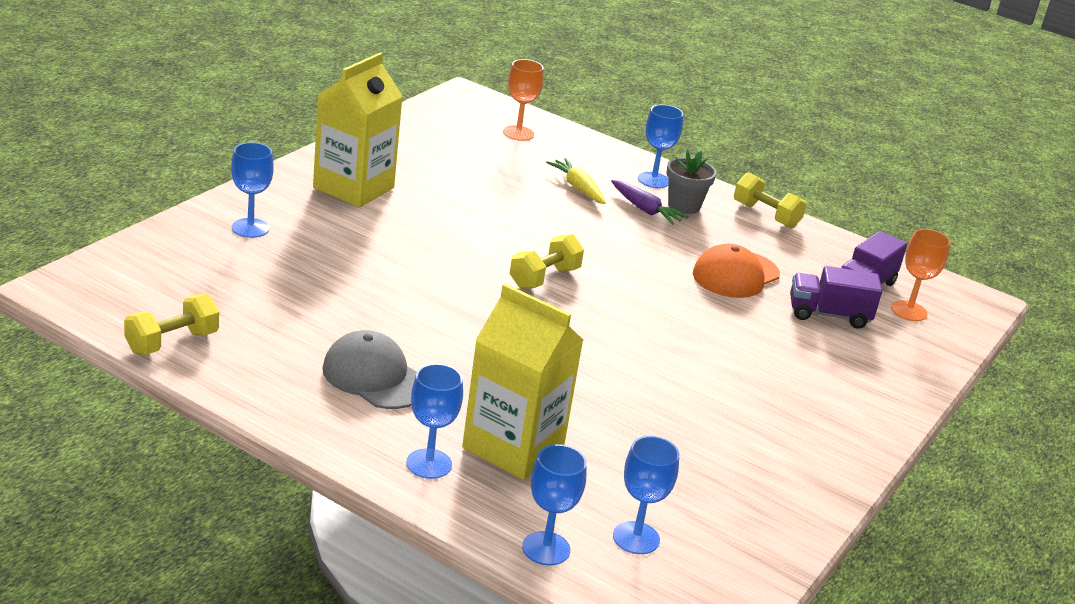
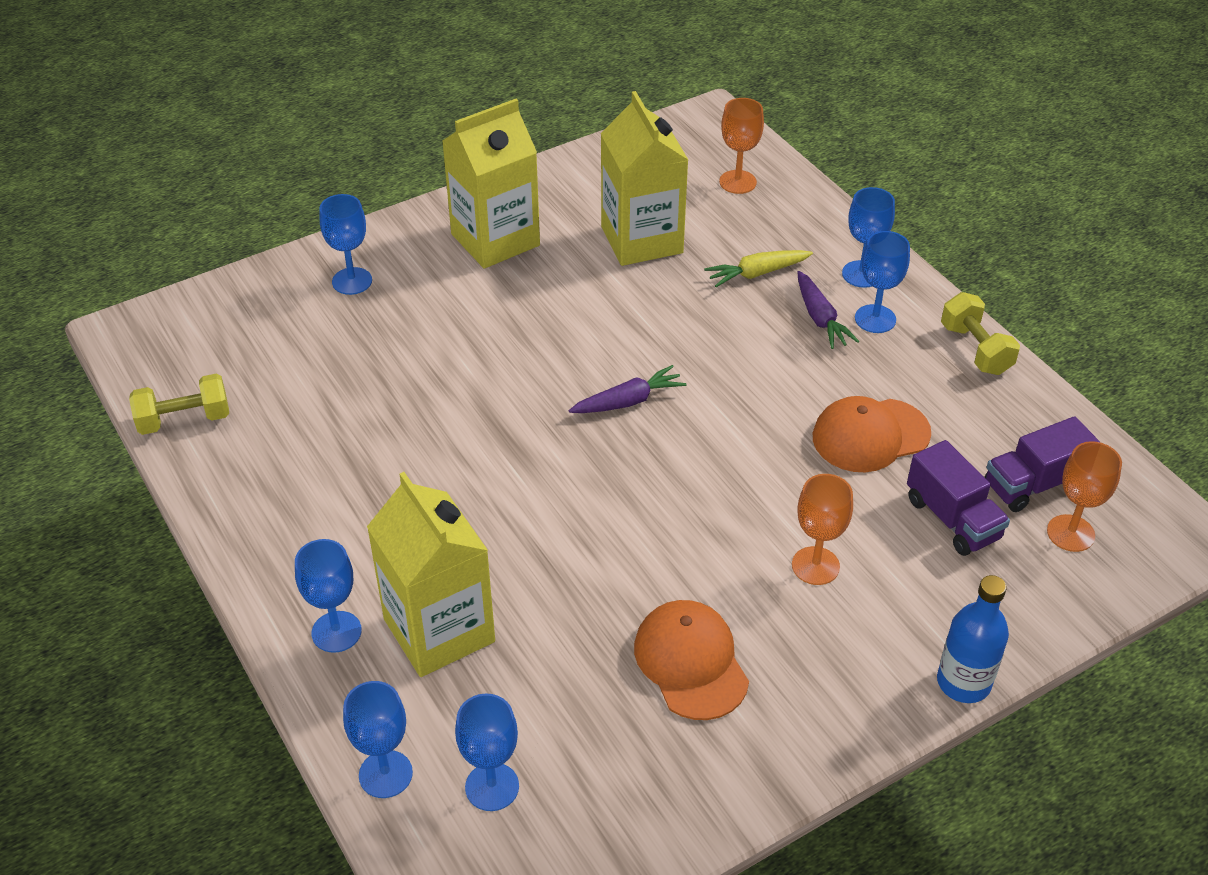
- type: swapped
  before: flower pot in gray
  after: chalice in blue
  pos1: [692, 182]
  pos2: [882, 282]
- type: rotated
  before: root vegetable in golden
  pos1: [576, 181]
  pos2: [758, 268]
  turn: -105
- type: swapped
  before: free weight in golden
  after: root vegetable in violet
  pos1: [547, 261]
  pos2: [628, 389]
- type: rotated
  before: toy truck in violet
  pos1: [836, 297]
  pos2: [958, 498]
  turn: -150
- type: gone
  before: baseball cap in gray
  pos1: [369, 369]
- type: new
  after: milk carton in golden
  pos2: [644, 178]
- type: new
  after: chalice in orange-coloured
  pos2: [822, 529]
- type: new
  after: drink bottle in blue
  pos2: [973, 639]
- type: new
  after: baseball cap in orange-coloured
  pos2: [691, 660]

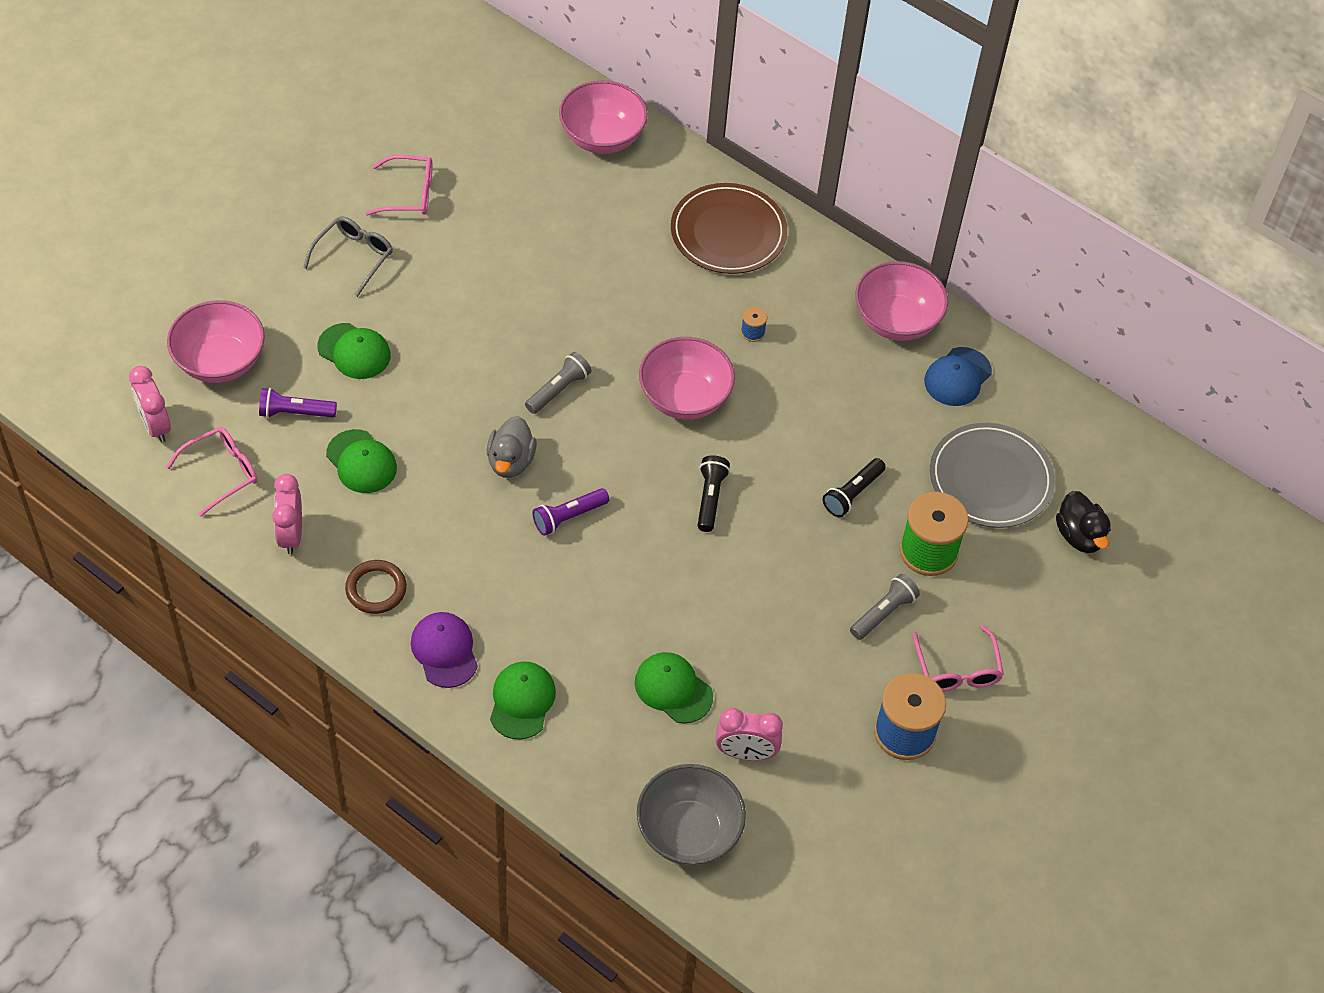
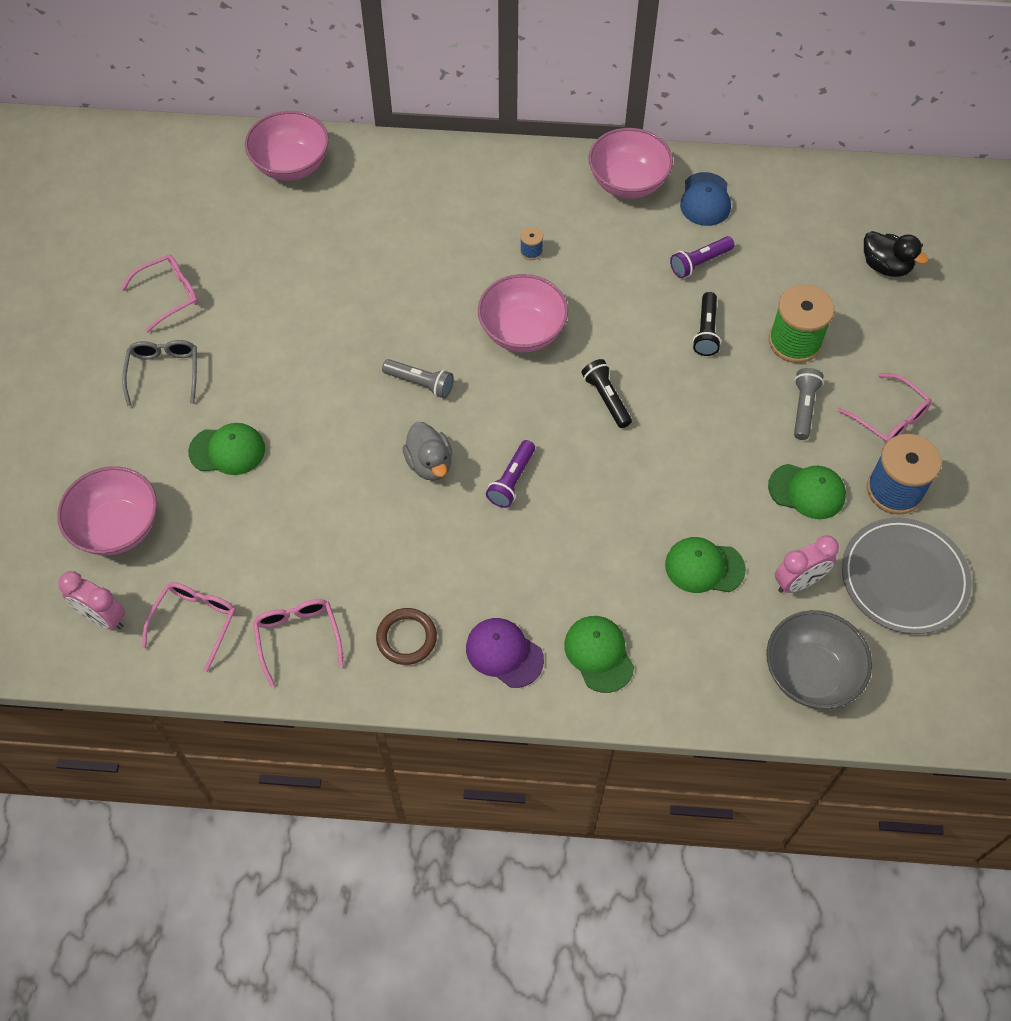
- type: gone
  before: dinner plate in dark brown
  pos1: [729, 228]
- type: rotated
  before: torch in gray
  pos1: [558, 383]
  pos2: [418, 379]
  turn: 105
- type: shifted
  before: torch in violet
  pos1: [298, 403]
  pos2: [702, 257]
- type: shifted
  before: dinner plate in gray
  pos1: [992, 475]
  pos2: [907, 576]
- type: shifted
  before: baseball cap in leaf-green
  pos1: [361, 461]
  pos2: [807, 491]
- type: swapped
  before: clock in rose-pink
  after: spectacles in rose-pink
  pos1: [287, 514]
  pos2: [298, 643]

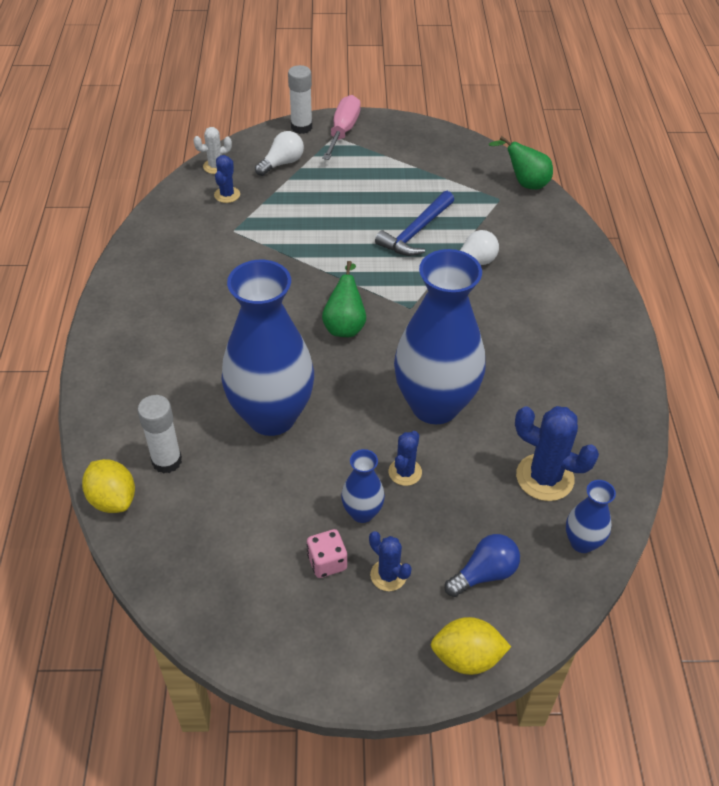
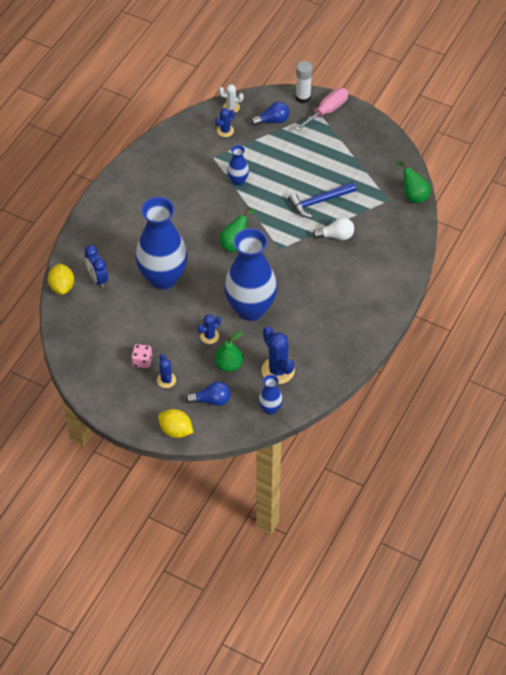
- type: repainted
  before: lightbulb in white
  after: lightbulb in blue
  pos1: [279, 153]
  pos2: [270, 114]
- type: swapped
  before: stick of glue in white
  after: clock in blue
  pos1: [159, 434]
  pos2: [96, 266]
- type: shifted
  before: flower vase in blue
  pos1: [363, 486]
  pos2: [238, 165]
- type: new
  after: toy pear in leaf-green
  pos2: [229, 351]

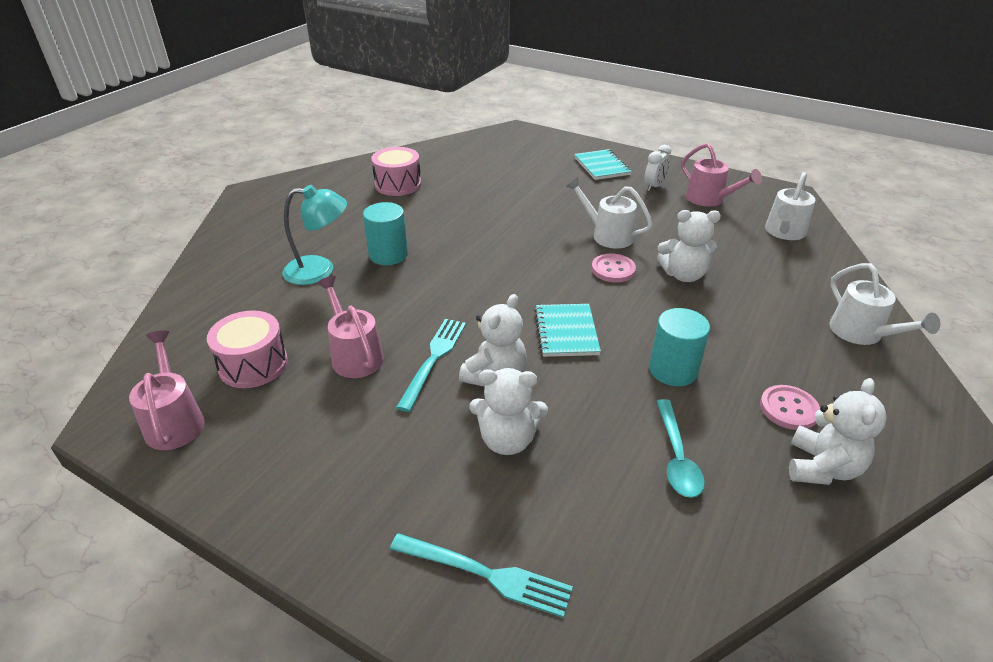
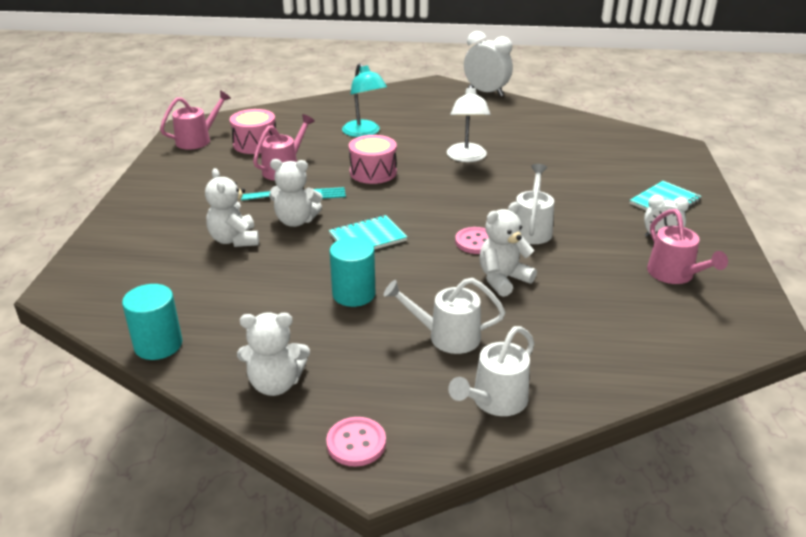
- type: rotated
  before: watering can in rose-pink
  pos1: [721, 174]
  pos2: [687, 246]
  turn: -45
- type: shifted
  before: toy drum in rose-pink
  pos1: [396, 171]
  pos2: [373, 159]
- type: shifted
  before: watering can in white
  pos1: [790, 206]
  pos2: [444, 316]
- type: shifted
  before: cylinder in turquoise
  pos1: [385, 233]
  pos2: [152, 322]
- type: rotated
  before: stuffed bear in white
  pos1: [689, 246]
  pos2: [508, 249]
  turn: 75
- type: shifted
  before: shirt button in rose-pink
  pos1: [790, 407]
  pos2: [356, 442]
- type: gone
  before: spoon in turquoise
  pos1: [680, 448]
- type: gone
  before: dinner fork in turquoise
  pos1: [481, 575]
- type: new
  after: clock in white
  pos2: [488, 64]
- type: new
  after: reading lamp in white
  pos2: [468, 123]

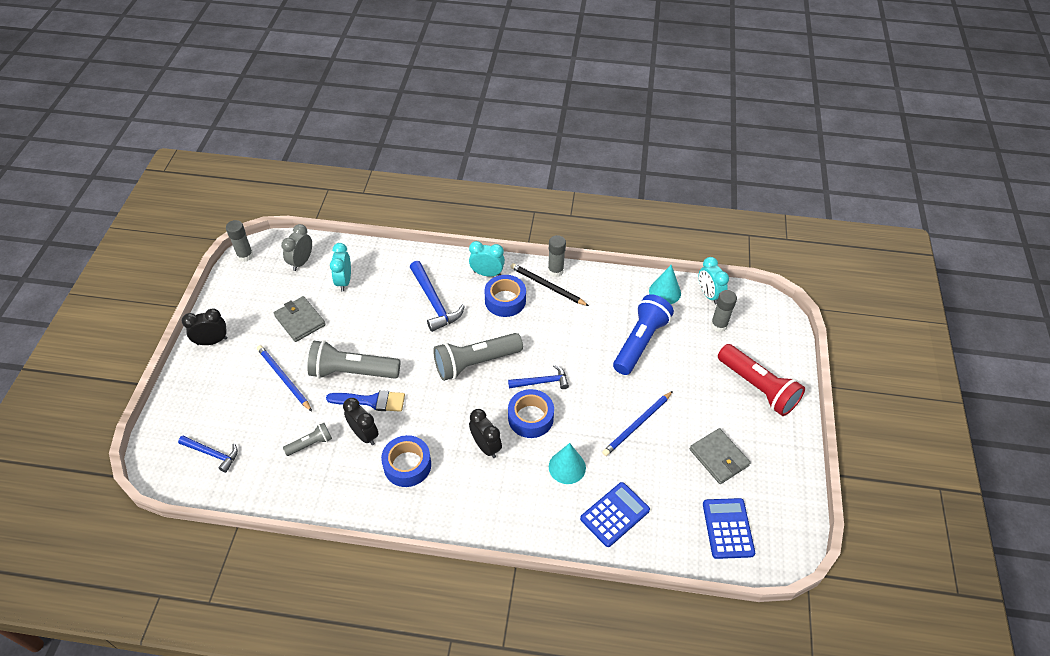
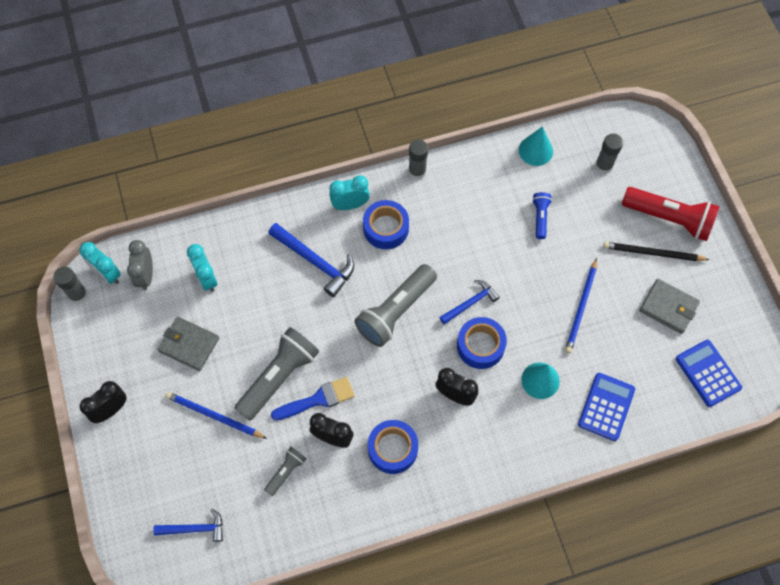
- type: shifted
  before: clock in turquoise
  pos1: [713, 280]
  pos2: [100, 263]
- type: shifted
  before: wooden pencil in jet-black
  pos1: [549, 284]
  pos2: [656, 251]
- type: scaled
  before: torch in blue
  pos1: [643, 334]
  pos2: [542, 215]
  scale: 0.5
- type: rotated
  before: torch in gray
  pos1: [353, 359]
  pos2: [277, 374]
  turn: 150

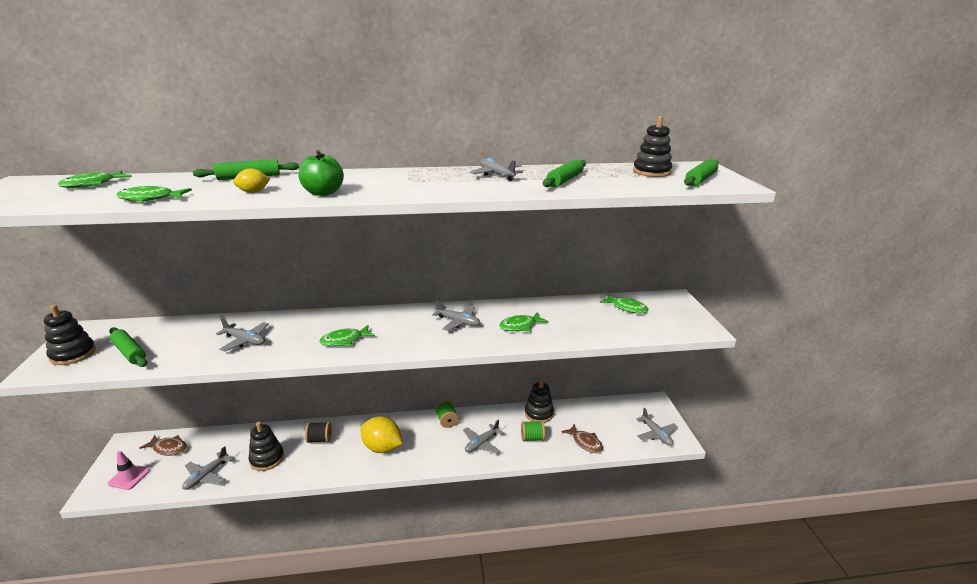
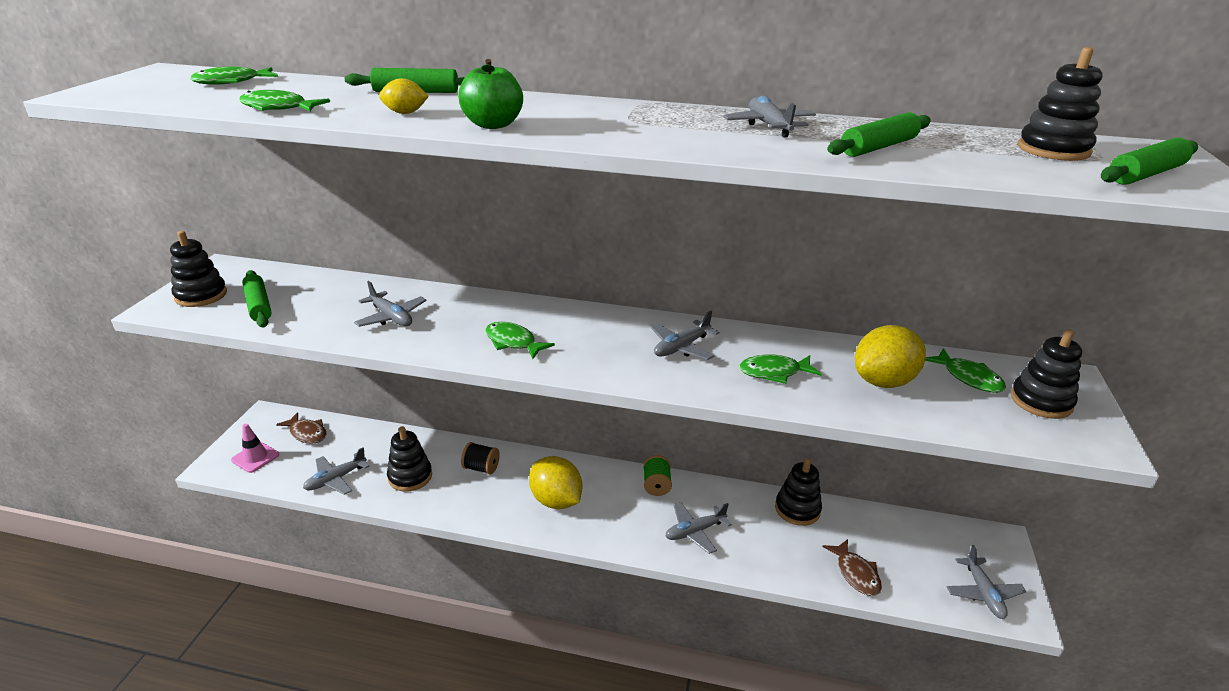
- type: rotated
  before: plane in gray
  pos1: [456, 315]
  pos2: [685, 335]
  turn: 90
- type: rotated
  before: fish figure in leaf-green
  pos1: [347, 335]
  pos2: [520, 340]
  turn: 45
- type: gone
  before: spool in leaf-green
  pos1: [533, 431]
- type: new
  after: lemon in golden
  pos2: [890, 356]
- type: new
  after: ring stacker in jet-black
  pos2: [1046, 374]

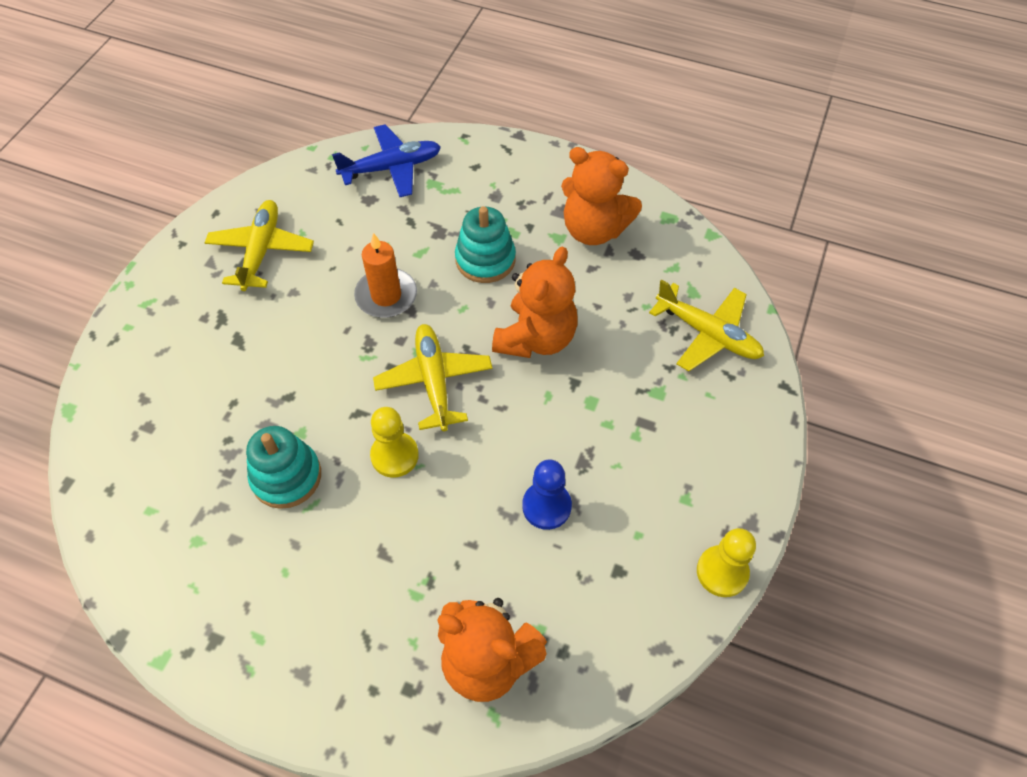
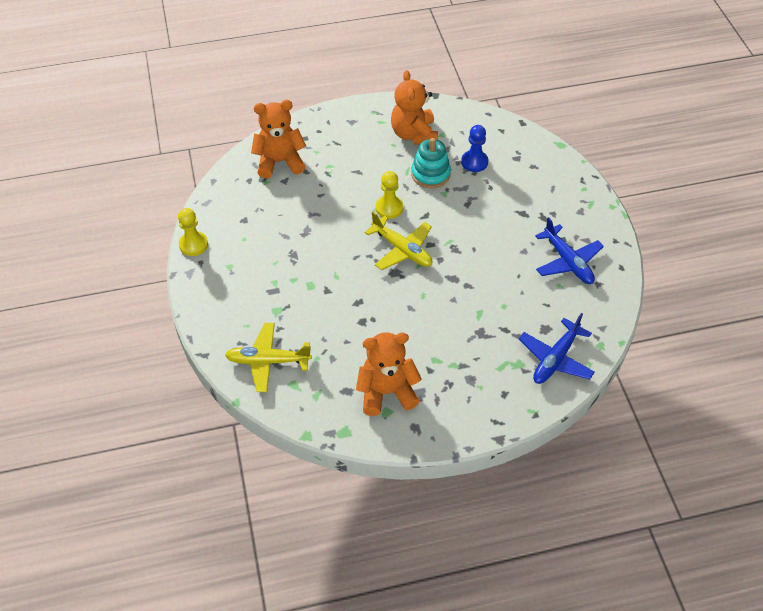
- type: repainted
  before: plane in golden
  after: plane in blue
  pos1: [259, 245]
  pos2: [569, 250]
- type: gone
  before: ring stacker in turquoise
  pos1: [485, 244]
- type: gone
  before: candle in orange-coloured
  pos1: [385, 275]
- type: shifted
  before: stuffed bear in orange-coloured
  pos1: [535, 302]
  pos2: [414, 107]
- type: shifted
  before: chess pawn in blue
  pos1: [547, 494]
  pos2: [474, 148]

